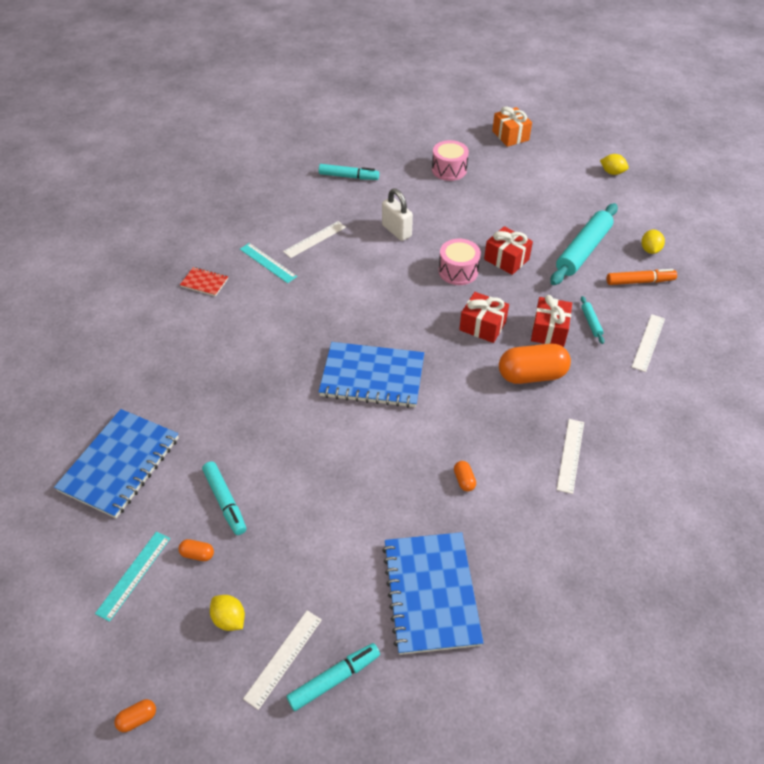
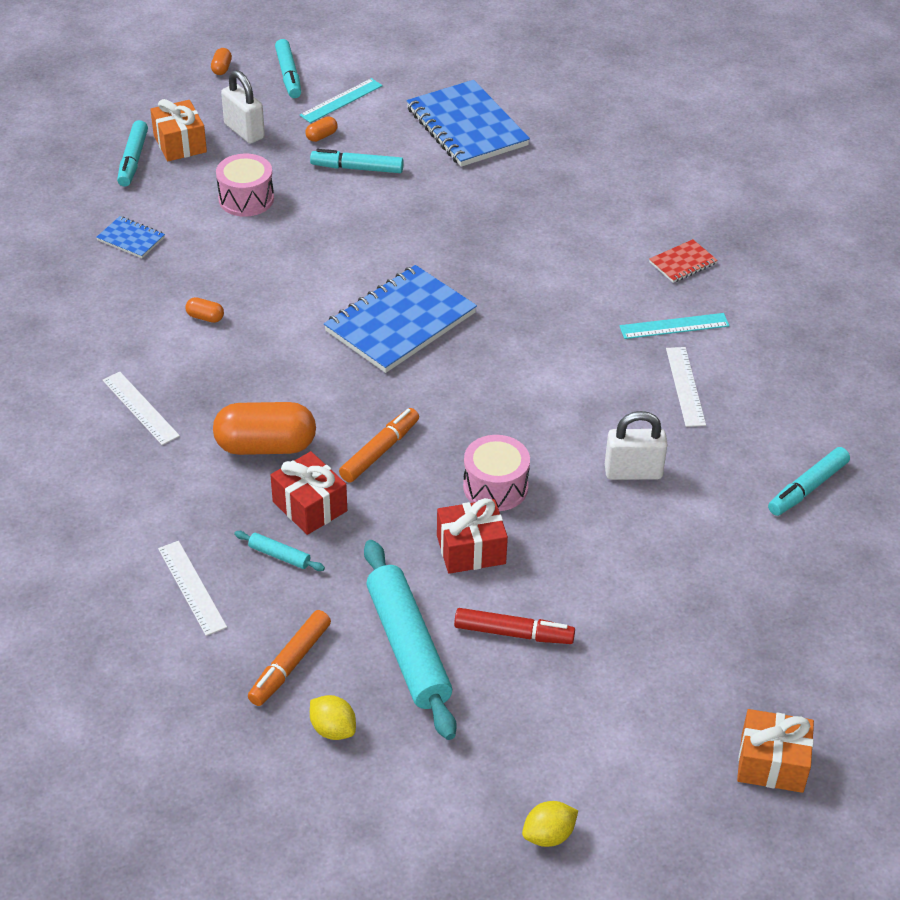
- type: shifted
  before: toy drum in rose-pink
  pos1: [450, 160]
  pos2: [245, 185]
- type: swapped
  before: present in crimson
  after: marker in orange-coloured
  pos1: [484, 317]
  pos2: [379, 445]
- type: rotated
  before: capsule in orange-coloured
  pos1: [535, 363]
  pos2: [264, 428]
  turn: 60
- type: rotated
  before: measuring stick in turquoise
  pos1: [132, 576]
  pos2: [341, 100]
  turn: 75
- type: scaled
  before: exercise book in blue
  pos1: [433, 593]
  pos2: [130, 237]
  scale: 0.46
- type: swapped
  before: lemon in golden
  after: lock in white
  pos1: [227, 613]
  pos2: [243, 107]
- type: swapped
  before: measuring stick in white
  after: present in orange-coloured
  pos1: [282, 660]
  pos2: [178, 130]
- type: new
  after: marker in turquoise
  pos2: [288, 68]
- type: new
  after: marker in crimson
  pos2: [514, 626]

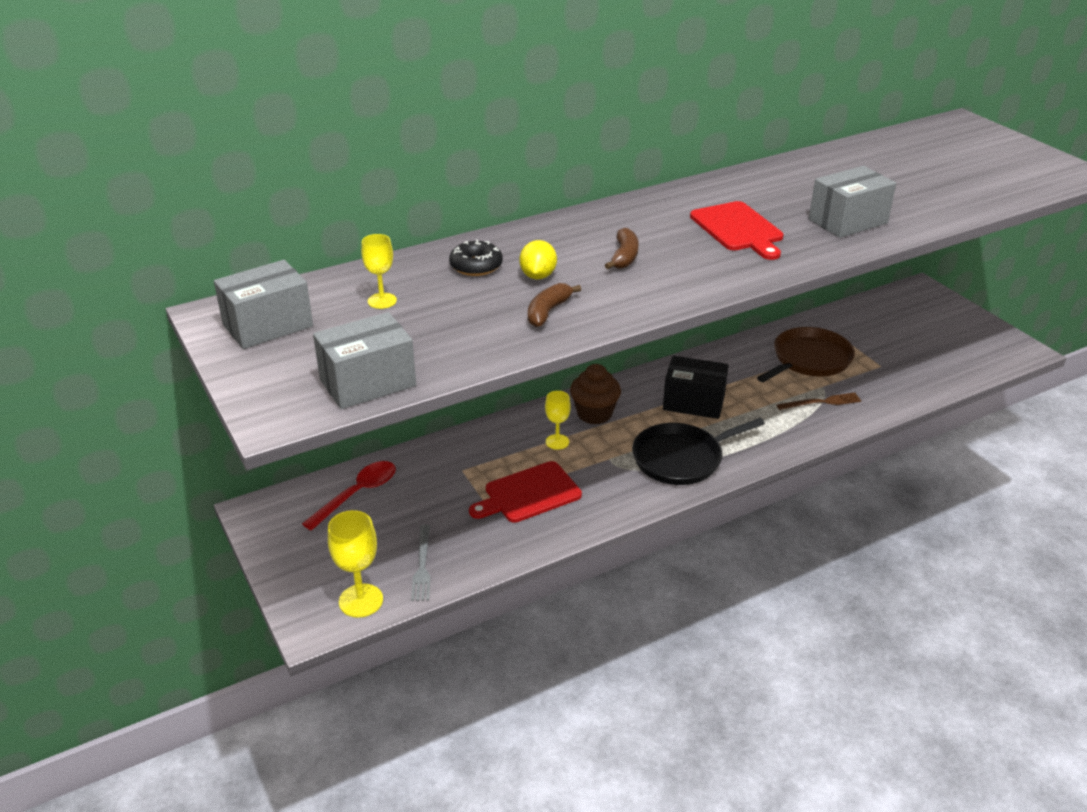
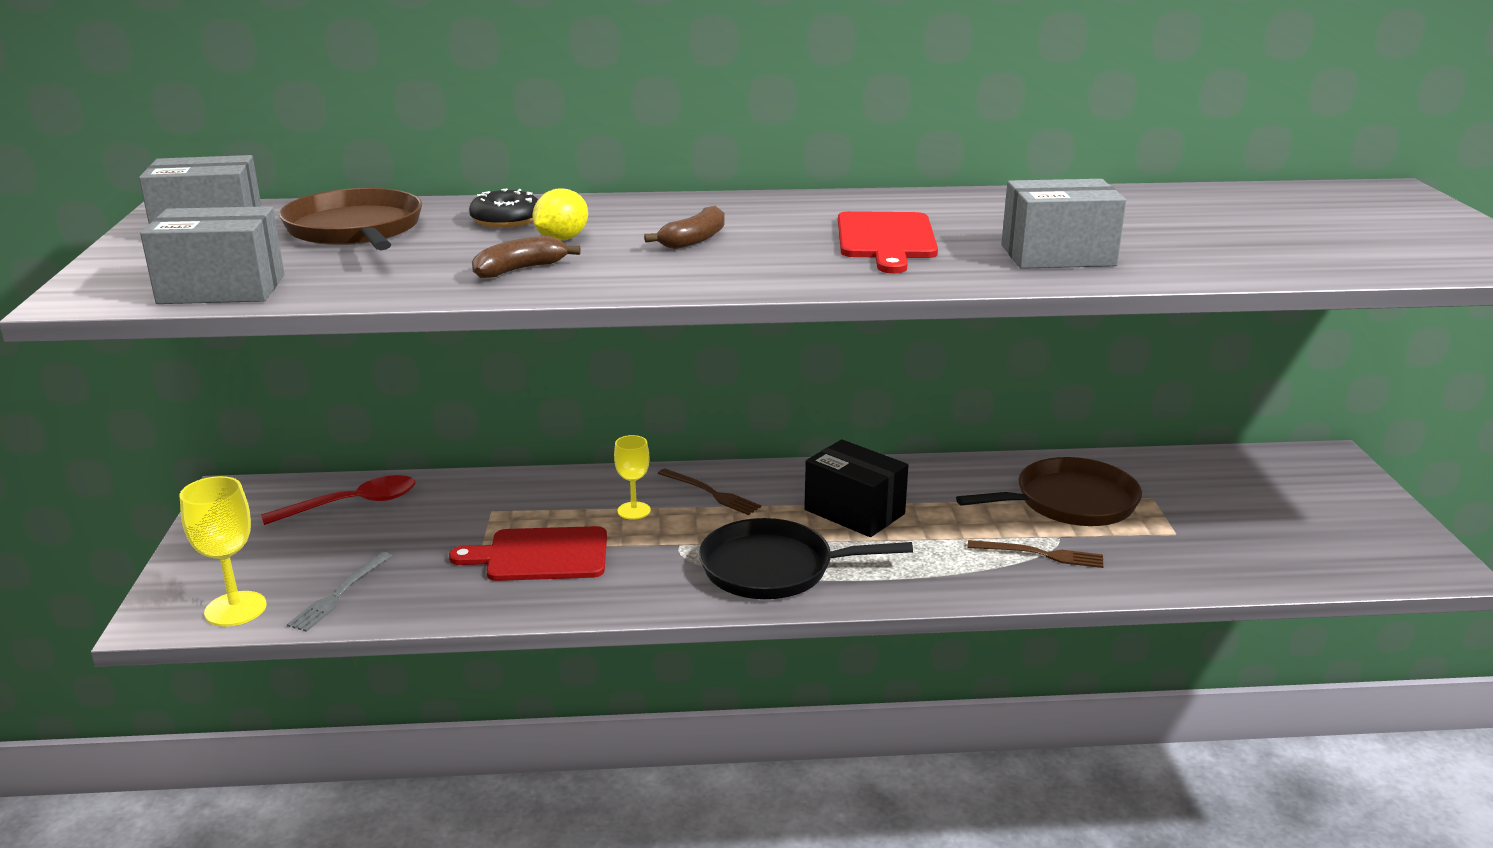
- type: swapped
  before: chalice in golden
  after: skillet in dark brown
  pos1: [379, 271]
  pos2: [350, 219]
- type: swapped
  before: muffin in dark brown
  after: dinner fork in dark brown
  pos1: [595, 394]
  pos2: [709, 491]

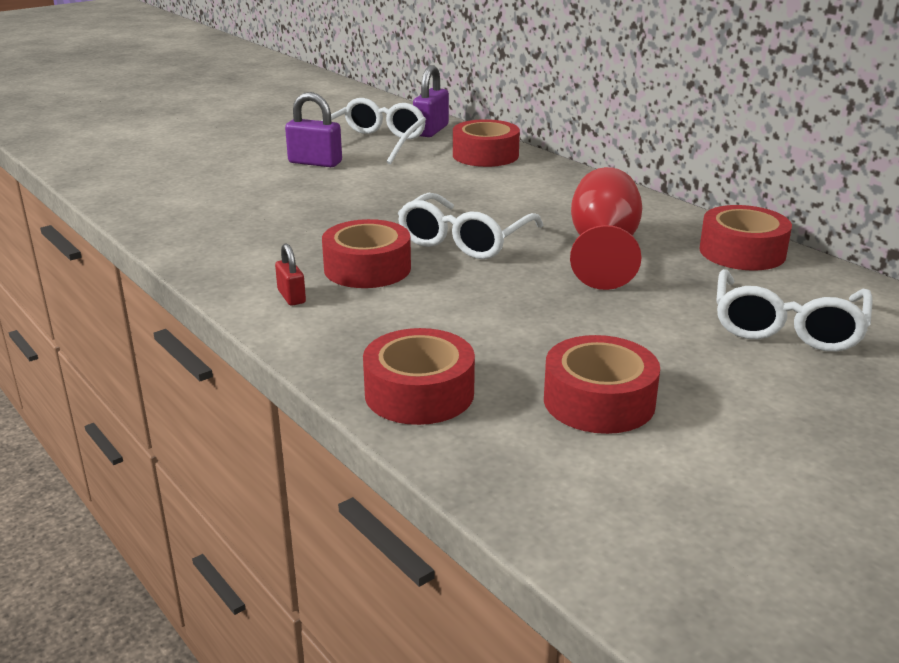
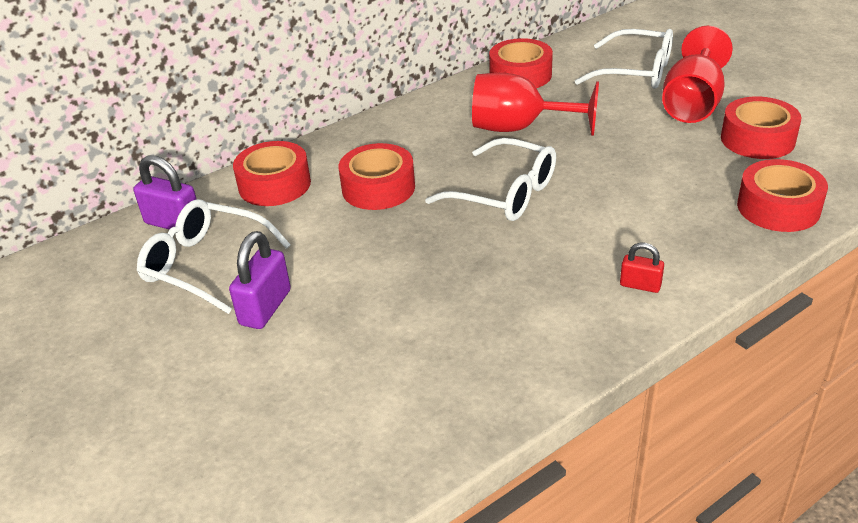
- type: shifted
  before: roll of tape in crimson
  pos1: [366, 253]
  pos2: [377, 176]
- type: rotated
  before: lock in crimson
  pos1: [290, 274]
  pos2: [642, 268]
  turn: 45
- type: new
  after: chalice in crimson
  pos2: [697, 74]

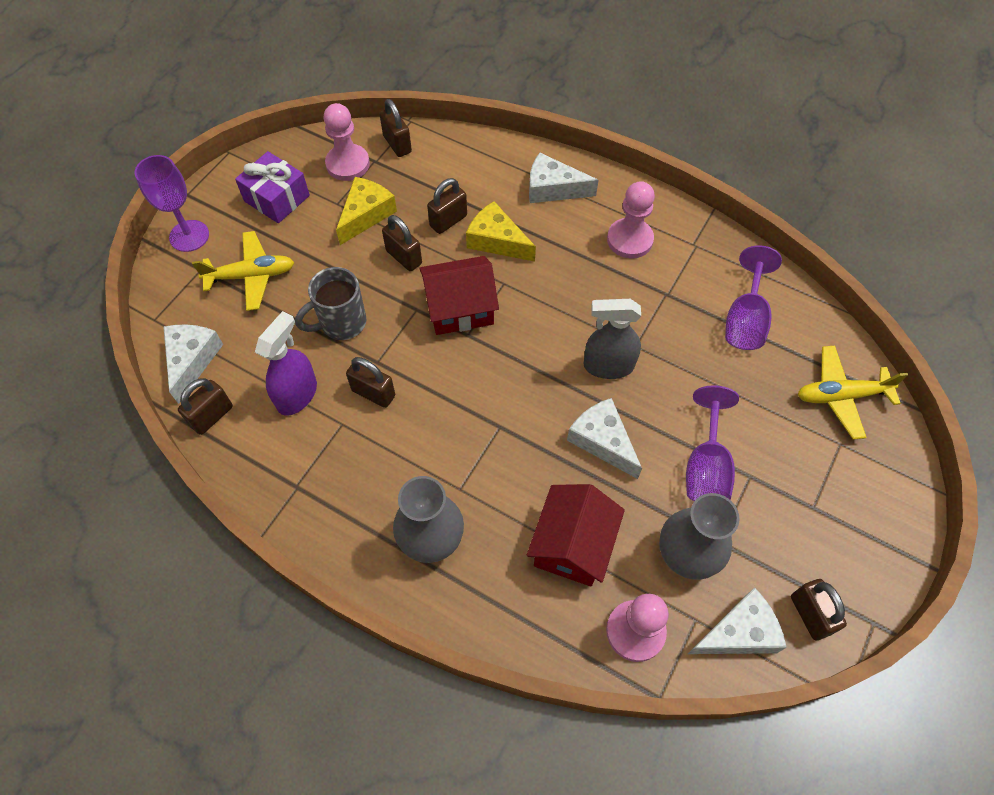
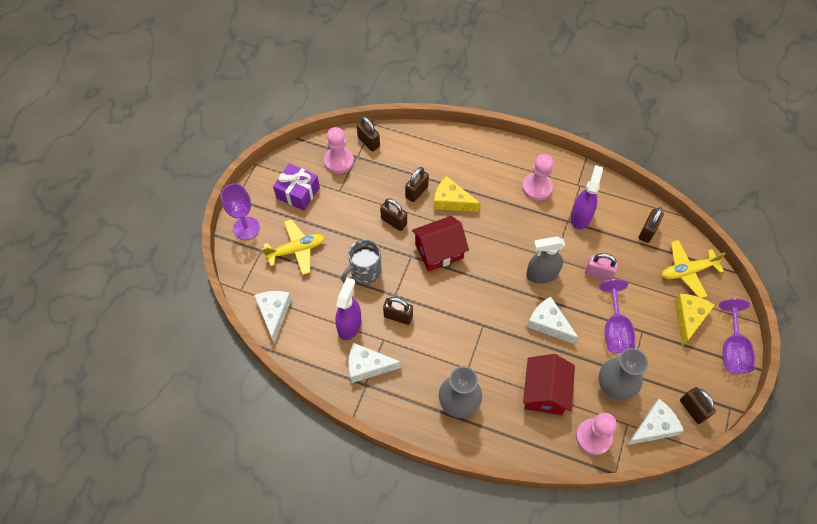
- type: shifted
  before: piece of cheese in white
  pos1: [564, 178]
  pos2: [375, 363]
- type: shifted
  before: piece of cheese in golden
  pos1: [366, 211]
  pos2: [695, 320]
- type: shifted
  before: chalice in violet
  pos1: [753, 297]
  pos2: [737, 336]
- type: shifted
  before: lock in dark brown
  pos1: [205, 406]
  pos2: [651, 225]
- type: new
  after: sprayer in violet
  pos2: [587, 197]
- type: new
  after: lock in rose-pink
  pos2: [601, 267]

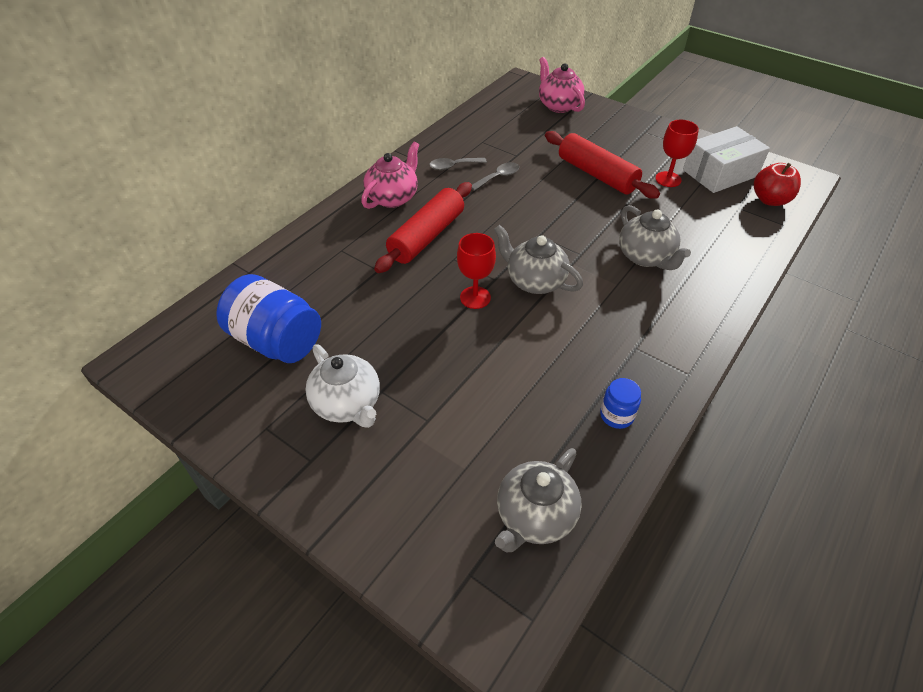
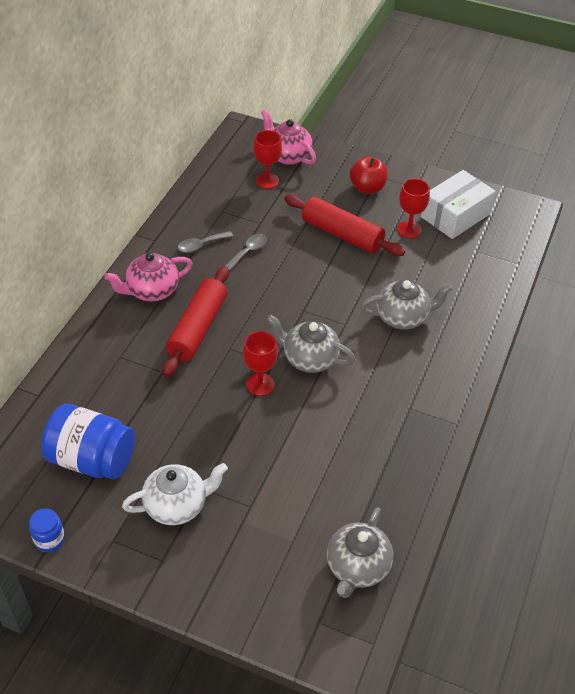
- type: rotated
  before: teapot in rose-pink
  pos1: [390, 175]
  pos2: [149, 277]
  turn: -135
- type: shifted
  before: apple in crimson
  pos1: [777, 184]
  pos2: [369, 175]
- type: rotated
  before: teapot in gray
  pos1: [655, 237]
  pos2: [406, 304]
  turn: -60
- type: rotated
  before: teapot in white
  pos1: [342, 386]
  pos2: [175, 494]
  turn: -60
- type: shifted
  before: jar in blue
  pos1: [620, 403]
  pos2: [47, 530]
- type: new
  after: chalice in crimson
  pos2: [267, 159]

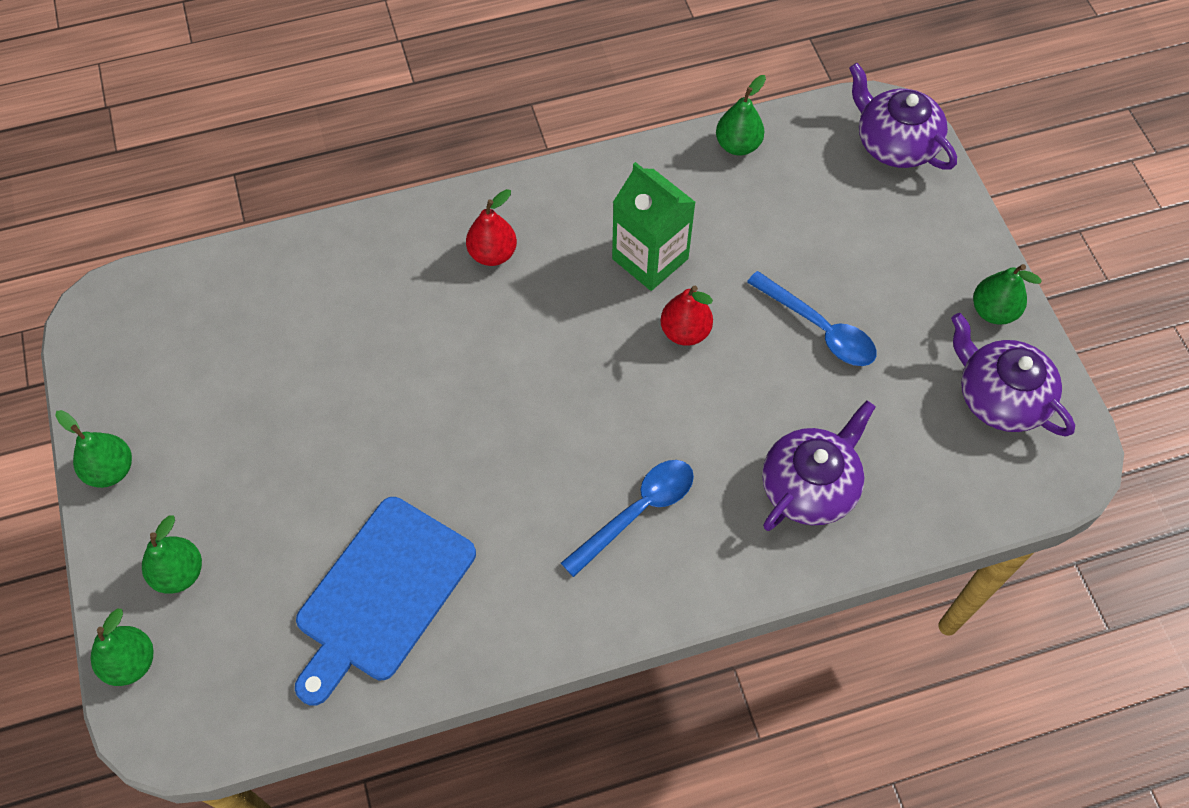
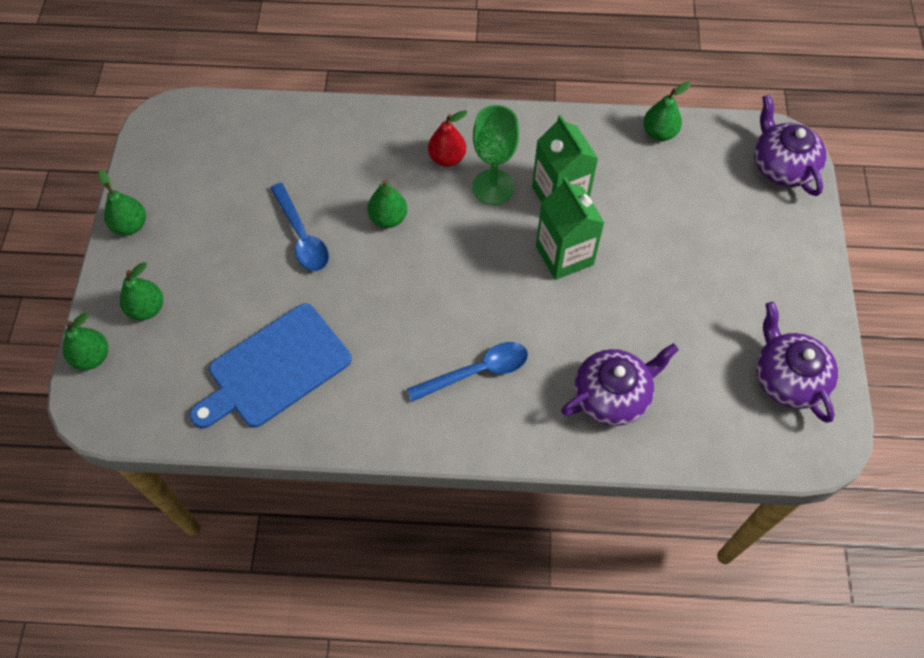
- type: shifted
  before: toy pear in leaf-green
  pos1: [1007, 294]
  pos2: [387, 204]
- type: shifted
  before: spoon in blue
  pos1: [812, 318]
  pos2: [299, 227]
- type: swapped
  before: toy pear in crimson
  after: milk carton in leaf-green
  pos1: [686, 316]
  pos2: [570, 228]
- type: new
  after: chalice in leaf-green
  pos2: [495, 155]

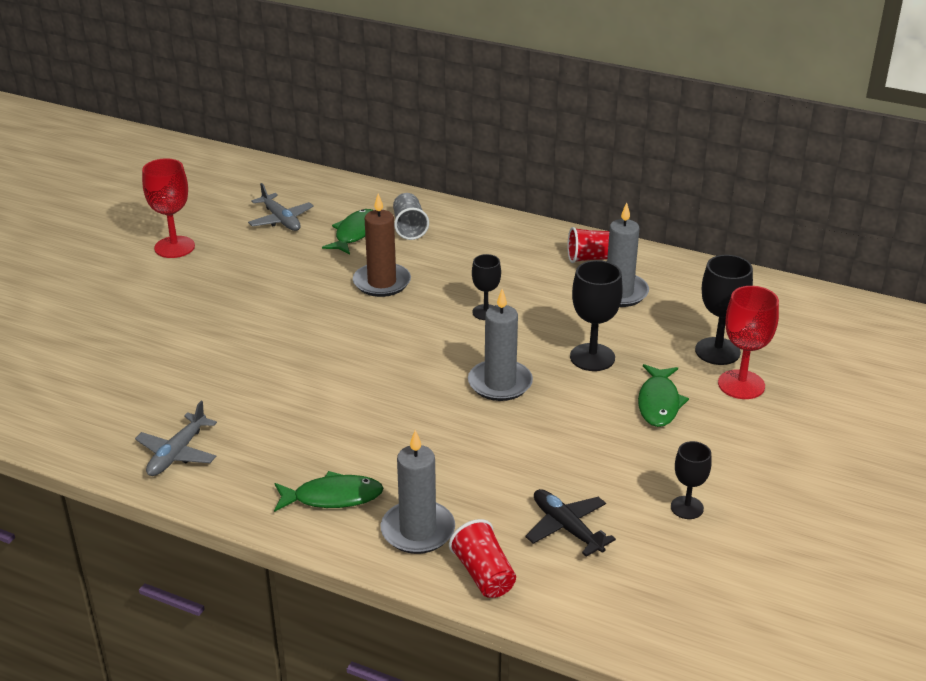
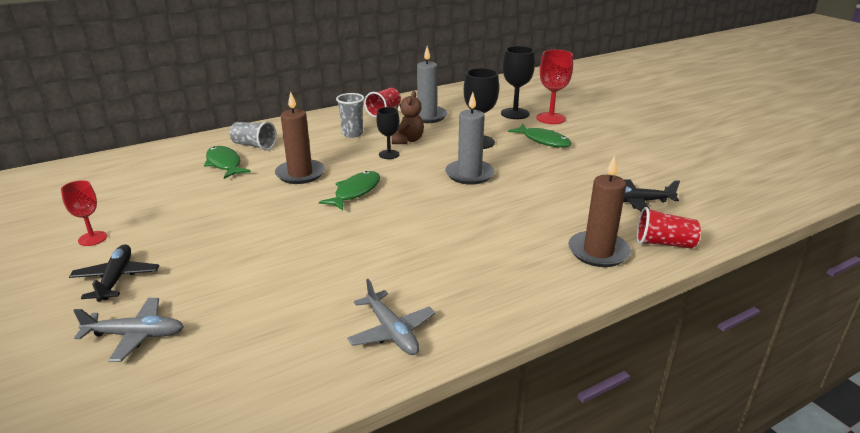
- type: scaled
  before: chalice in crimson
  pos1: [168, 208]
  pos2: [84, 213]
  scale: 0.63
- type: shifted
  before: plane in gray
  pos1: [281, 207]
  pos2: [128, 330]
- type: repainted
  before: candle in gray
  after: candle in dark brown
  pos1: [418, 492]
  pos2: [599, 211]
- type: gone
  before: chalice in jet-black
  pos1: [691, 480]
- type: shifted
  before: fish figure in leaf-green
  pos1: [329, 491]
  pos2: [349, 190]
- type: new
  after: stuffed bear in dark brown
  pos2: [408, 117]
- type: new
  after: tumbler in gray
  pos2: [350, 115]
- type: new
  after: plane in jet-black
  pos2: [114, 273]

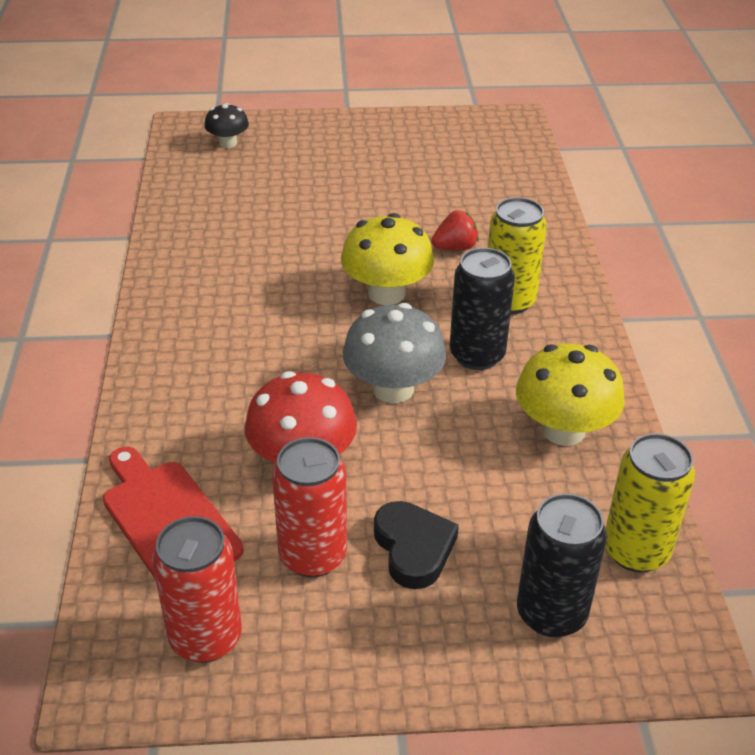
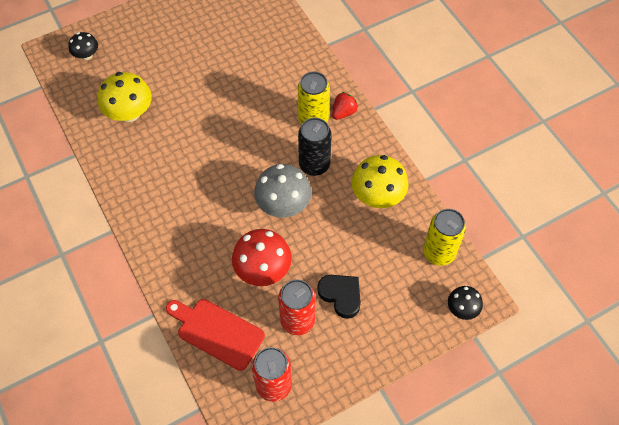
- type: shifted
  before: berry in crimson
  pos1: [455, 230]
  pos2: [345, 106]
- type: shifted
  before: mushroom in golden
  pos1: [387, 259]
  pos2: [125, 97]
- type: gone
  before: can in jet-black
  pos1: [562, 565]
- type: new
  after: mushroom in jet-black
  pos2: [465, 303]

